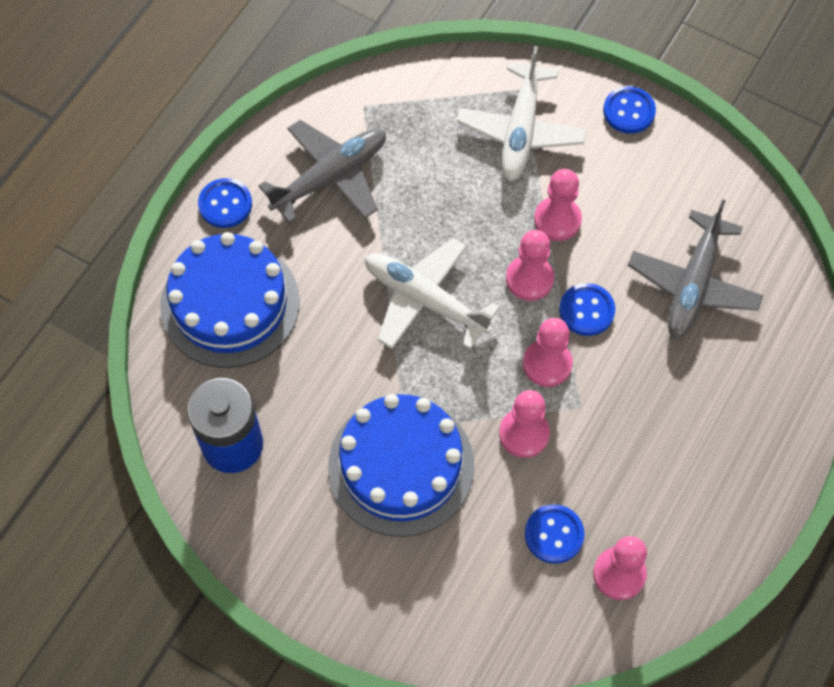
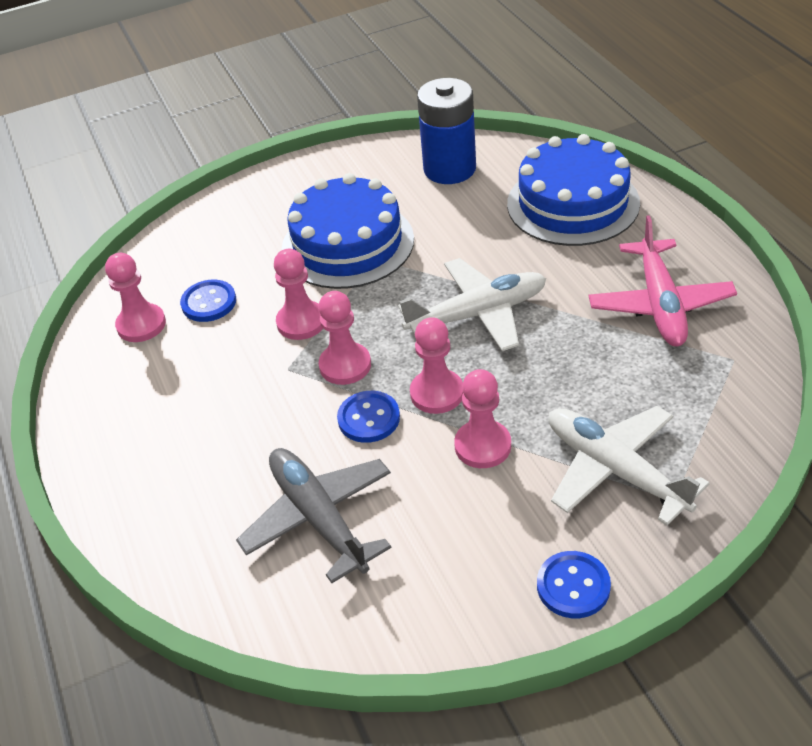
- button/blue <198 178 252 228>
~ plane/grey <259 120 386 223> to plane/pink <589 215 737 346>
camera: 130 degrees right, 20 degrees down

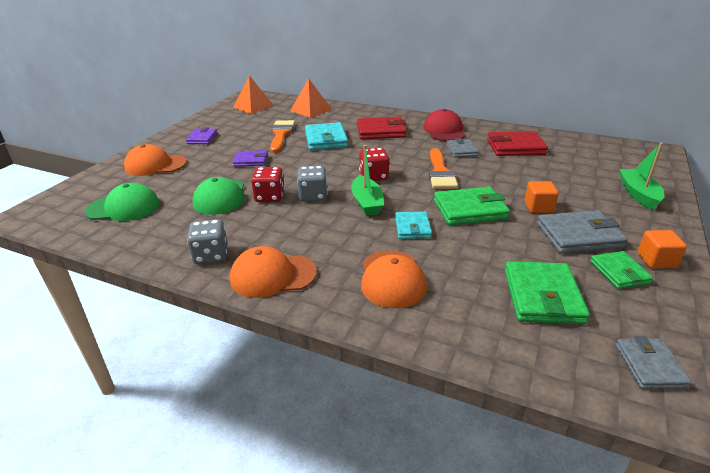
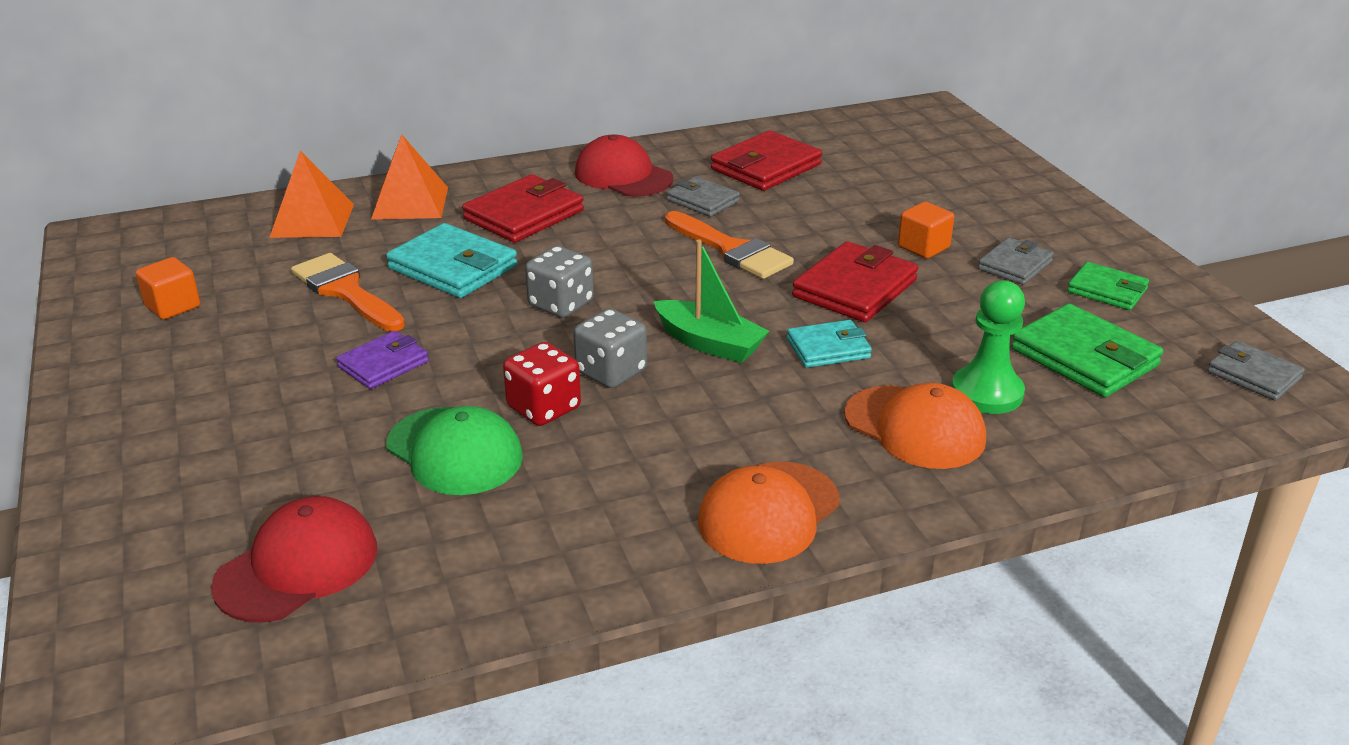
- cap/orange <124 144 187 176>
- wallet/purple <186 127 217 144>
- dice/red <359 148 389 181>
- boat/green <619 143 664 210>
+ pawn/green <951 280 1025 414>
~ dice/grey <187 219 228 264> to <525 246 594 318>
~ pyramid/orange <233 75 274 114> to <371 134 448 220>
~ cube/orange <638 230 687 269> to <136 257 200 320>
~ cap/green <85 183 160 221> to cap/red <211 496 377 623>
~ wallet/green <434 187 510 225> to wallet/red <792 241 918 322>
~ wallet/turquoise <395 211 432 239> = <787 320 872 368> 60 degrees counterclockwise
~ wallet/grey <537 210 628 254> = <978 237 1054 285> x0.62
camera: 45 degrees left, 0 degrees up

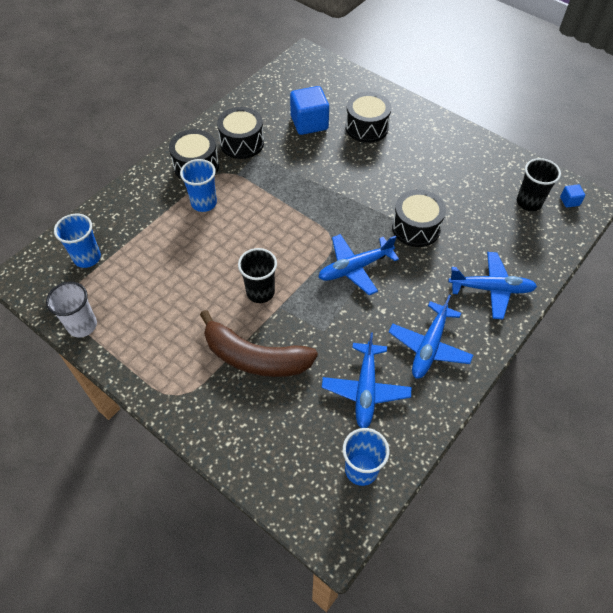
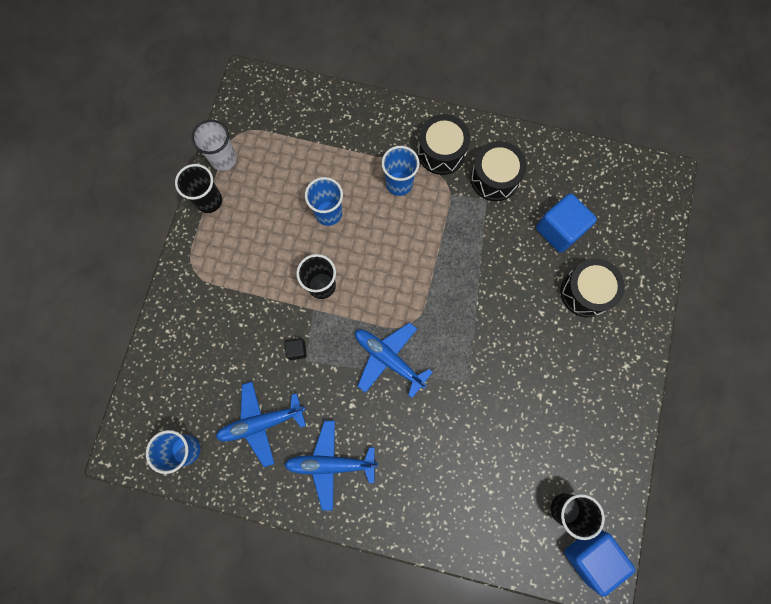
- banana/brown <200 310 318 377>
- drum/black <392 190 446 247>
- plane/blue <448 252 537 319>
+ cup/black <175 164 222 213>
+ cube/black <285 338 307 360>
~ cup/blue <54 214 101 268> to <305 177 343 226>
~ cube/blue <560 184 585 208> = <564 530 635 597> x2.18
camera: 65 degrees right, 20 degrees up

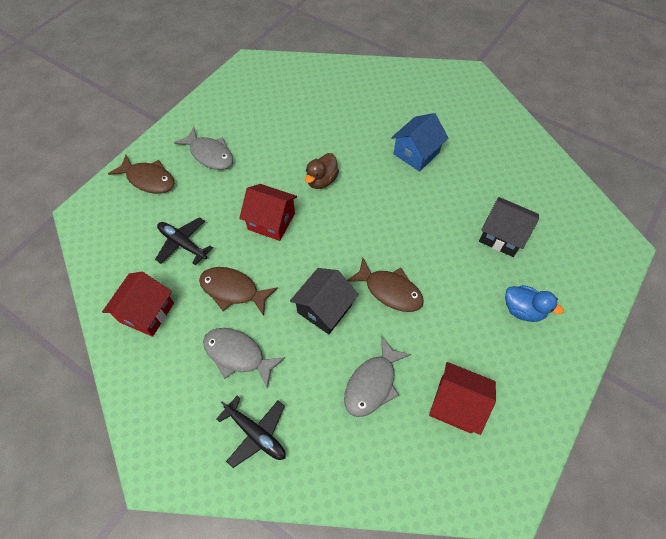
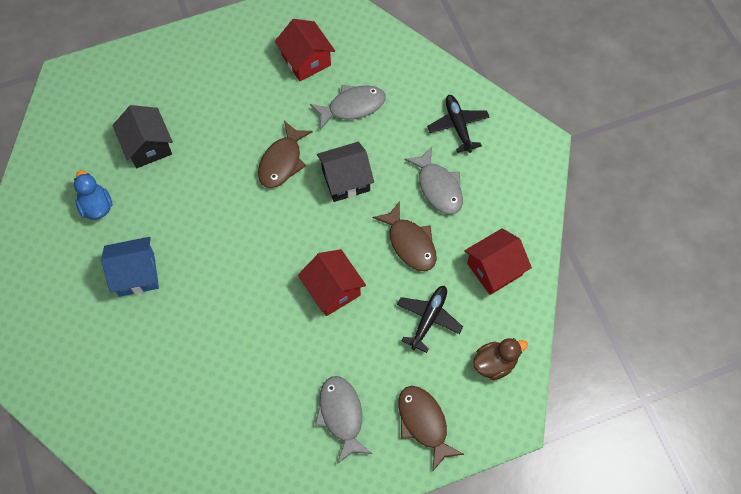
~ duck/brown <305 153 339 189> to <473 338 528 380>
~ duck/blue <505 285 564 322> to <74 170 112 220>
~ plane/black <155 217 213 266> = <397 286 463 353> 135 degrees counterclockwise
~ fish/brown <347 258 424 312> = <258 121 313 188> 135 degrees counterclockwise
camera: 145 degrees left, 5 degrees up

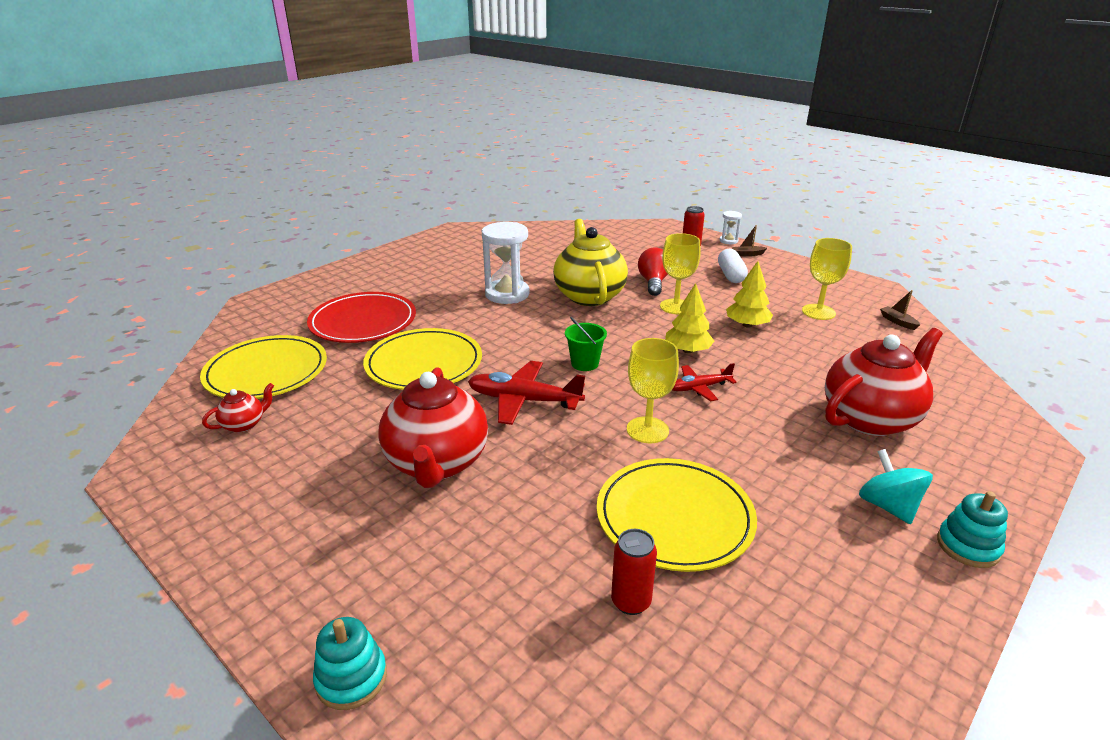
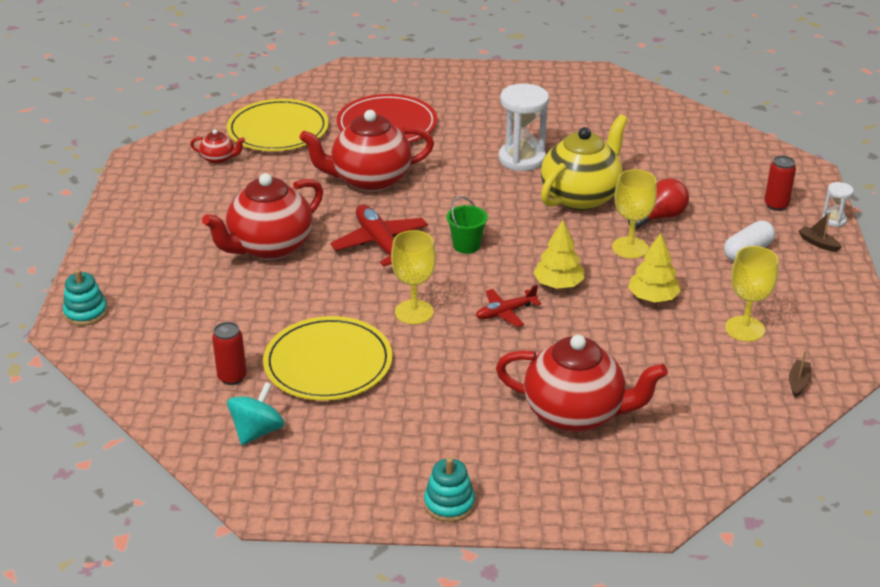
~ spinning top/turquoise <859 449 933 524> to <227 382 285 445>
~ plate/yellow <363 328 482 390> to teapot/red <299 110 434 192>
~ plane/red <672 363 737 401> = <476 285 541 327> 60 degrees counterclockwise
camera: 50 degrees right, 5 degrees up

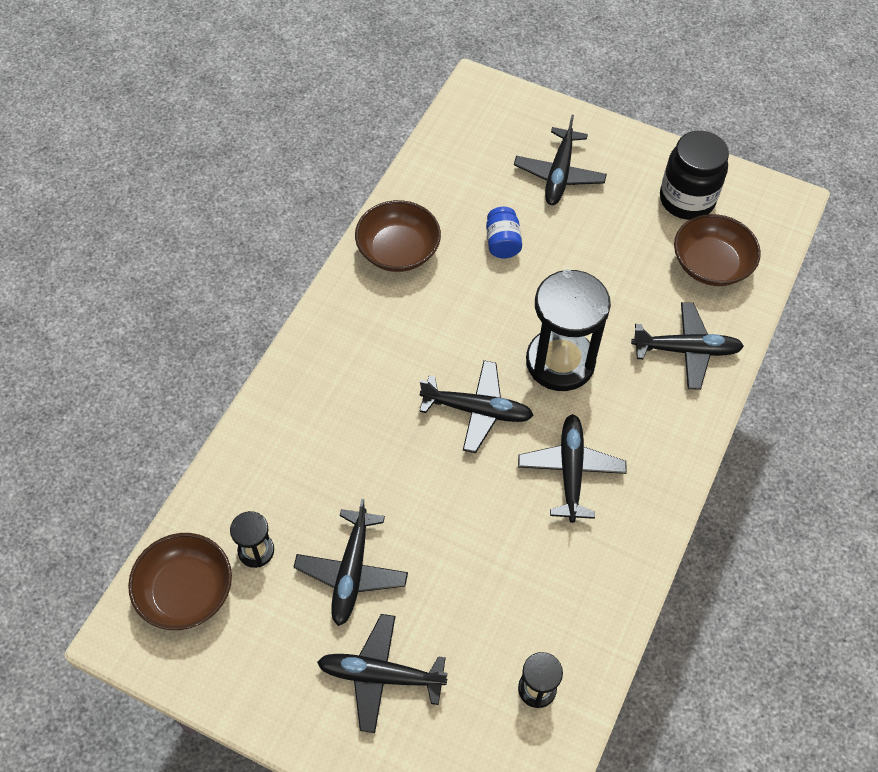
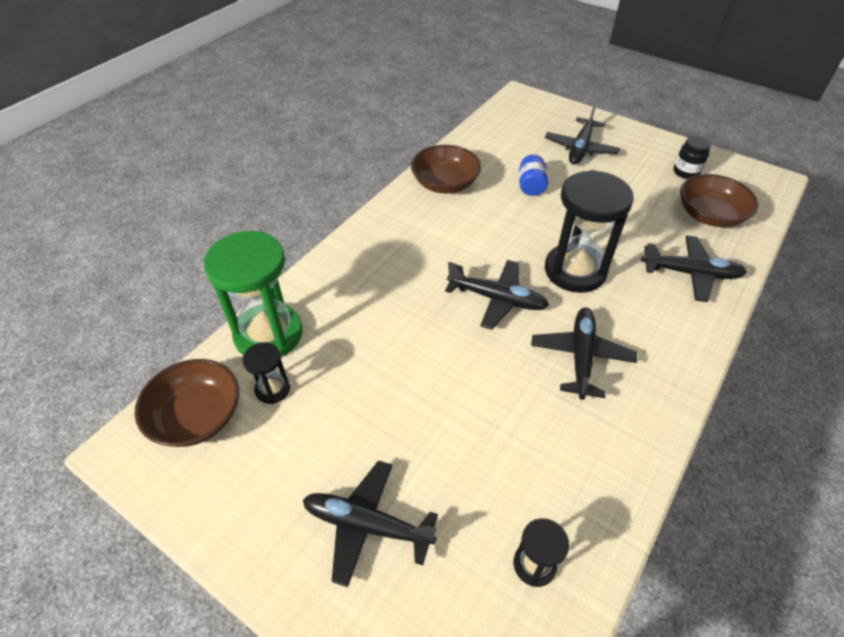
- plane/black <294 499 408 626>
+ hourglass/green <204 231 303 357>
~ jar/black <660 131 729 220> = <674 136 711 179> x0.56
camera: 10 degrees right, 10 degrees down

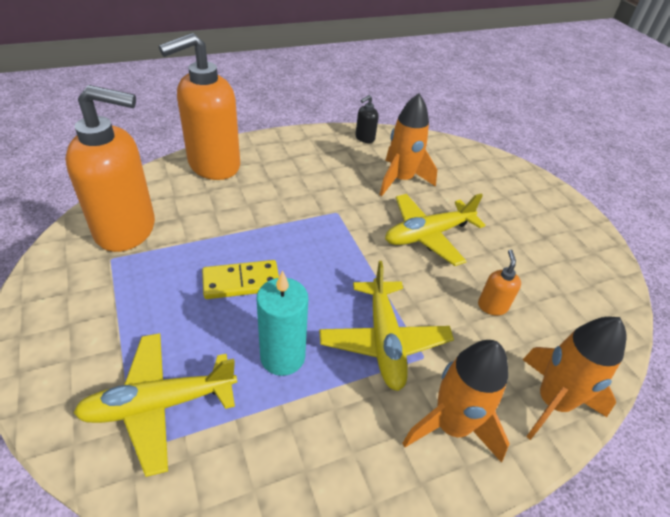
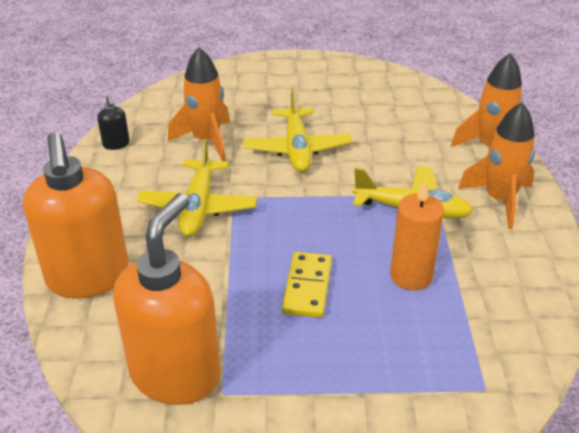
- soap dispenser/orange <478 250 521 316>
~ plane/yellow <73 333 237 477> to <137 139 257 237>
~ candle/turquoise <257 270 308 376> to candle/orange <390 181 444 291>
camera: 65 degrees left, 5 degrees down

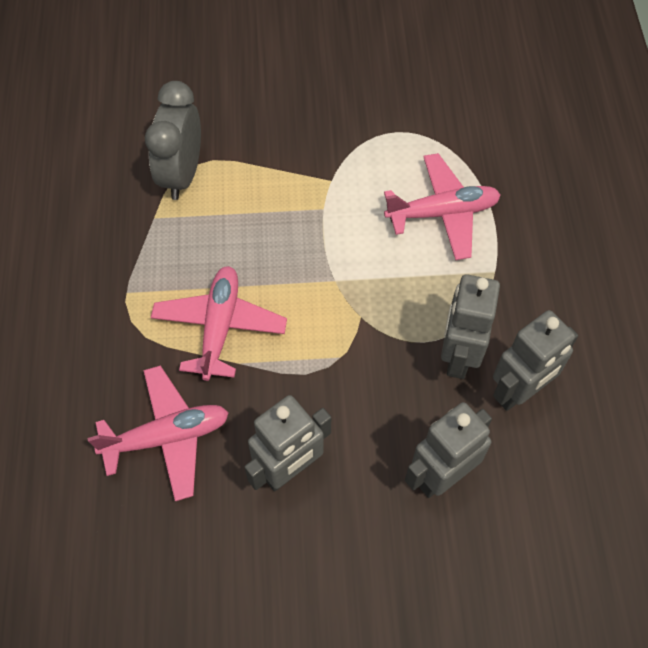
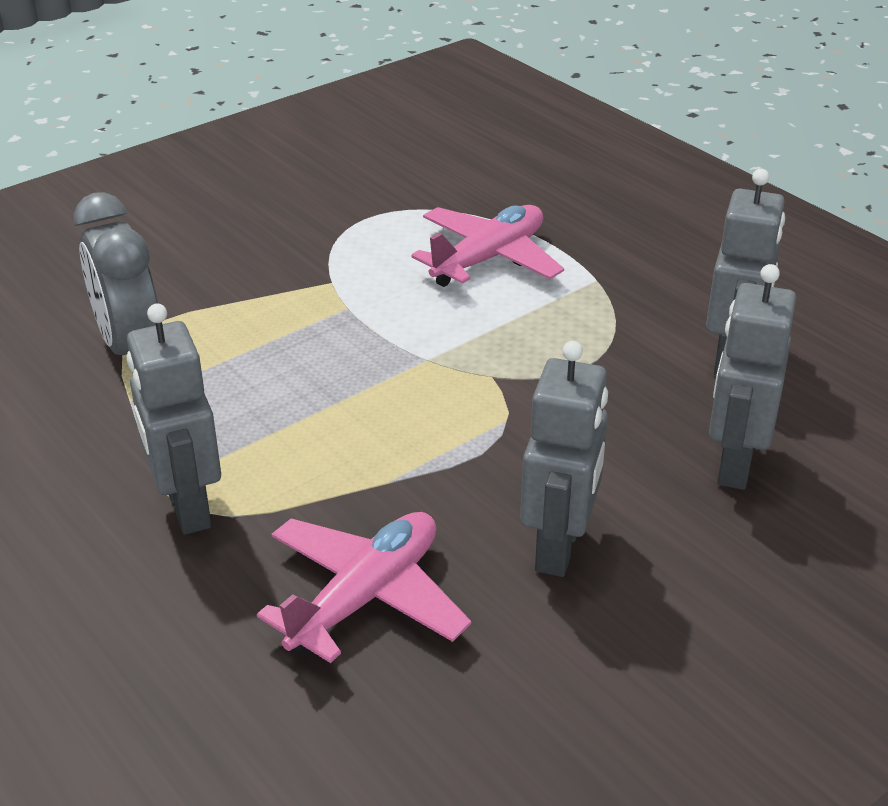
- plane/pink <151 266 287 381>
~ robot/grey <441 274 500 379> to <126 303 221 535>
camera: 35 degrees left, 25 degrees down

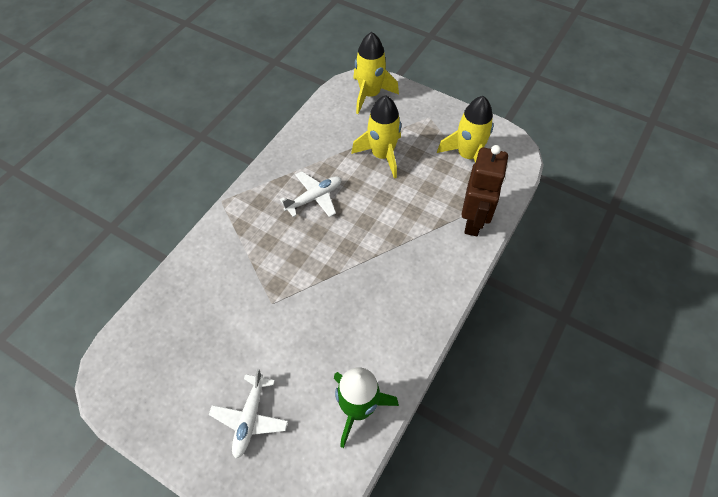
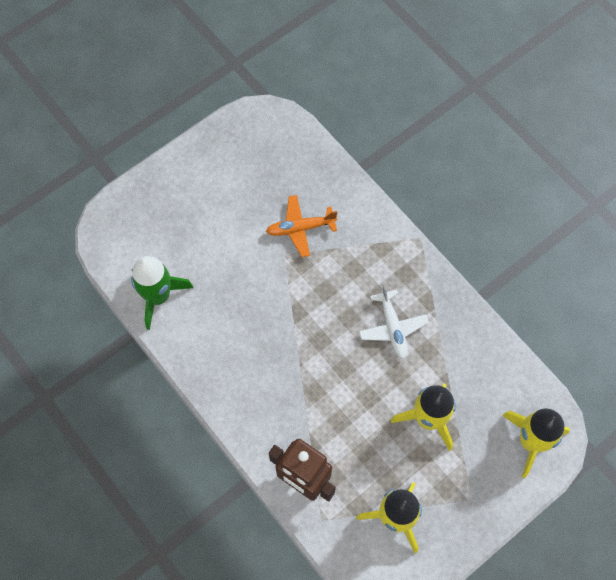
- plane/white <209 369 288 459>
+ plane/orange <266 195 338 257>
camera: 110 degrees right, 10 degrees up

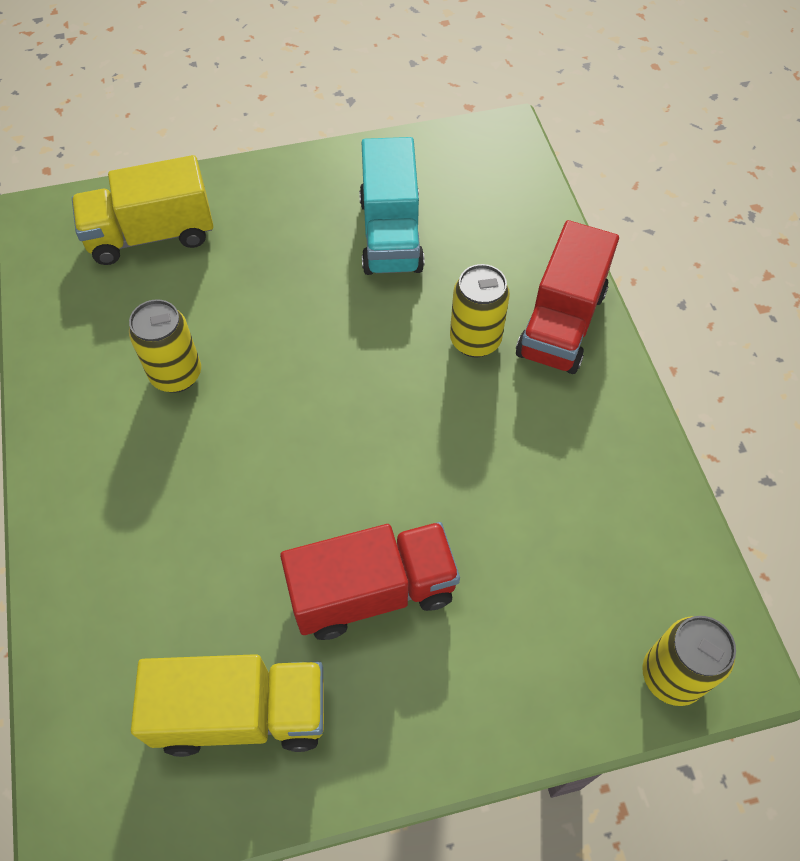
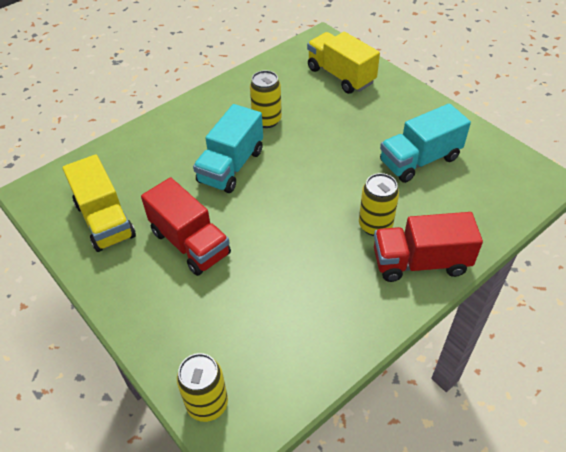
+ truck/turquoise <193 104 263 193>
camera: 65 degrees right, 10 degrees down

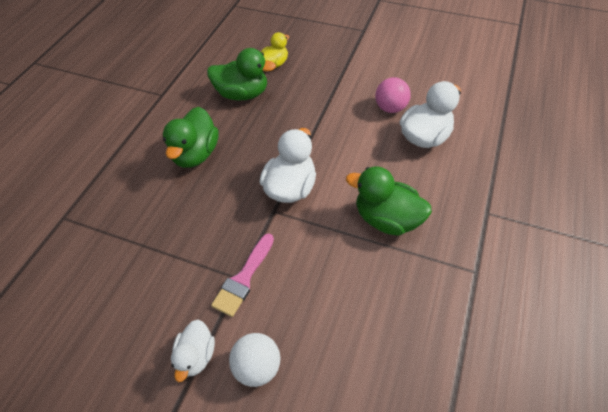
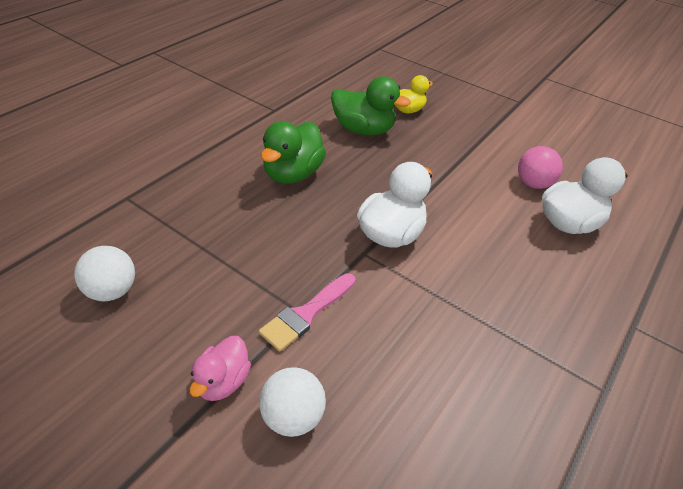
- duck/green <346 166 432 236>
+ ball/white <74 246 135 301>
~ duck/white <171 320 215 382> to duck/pink <189 336 251 401>
camera: 10 degrees right, 10 degrees down

